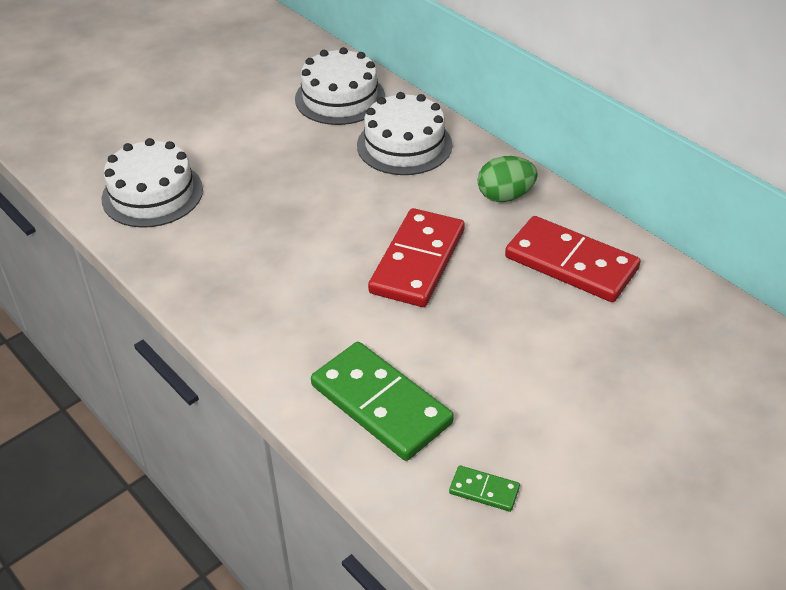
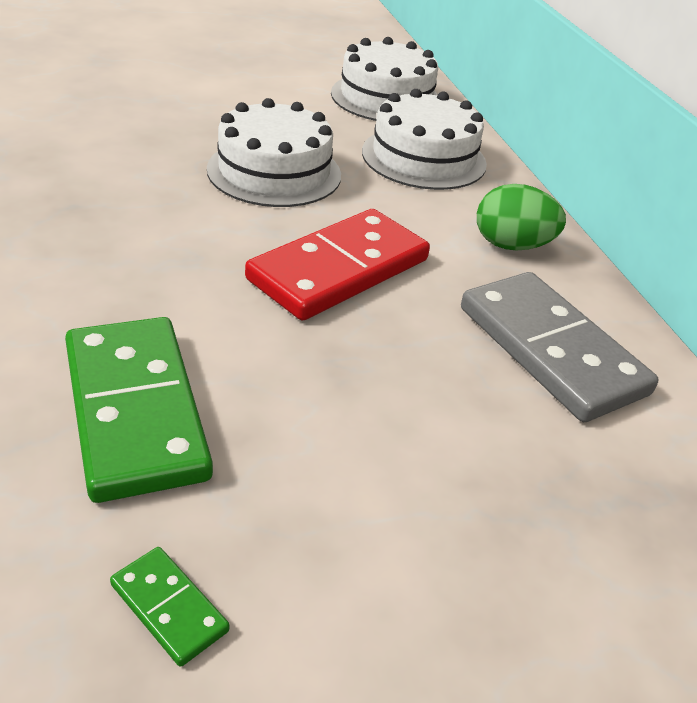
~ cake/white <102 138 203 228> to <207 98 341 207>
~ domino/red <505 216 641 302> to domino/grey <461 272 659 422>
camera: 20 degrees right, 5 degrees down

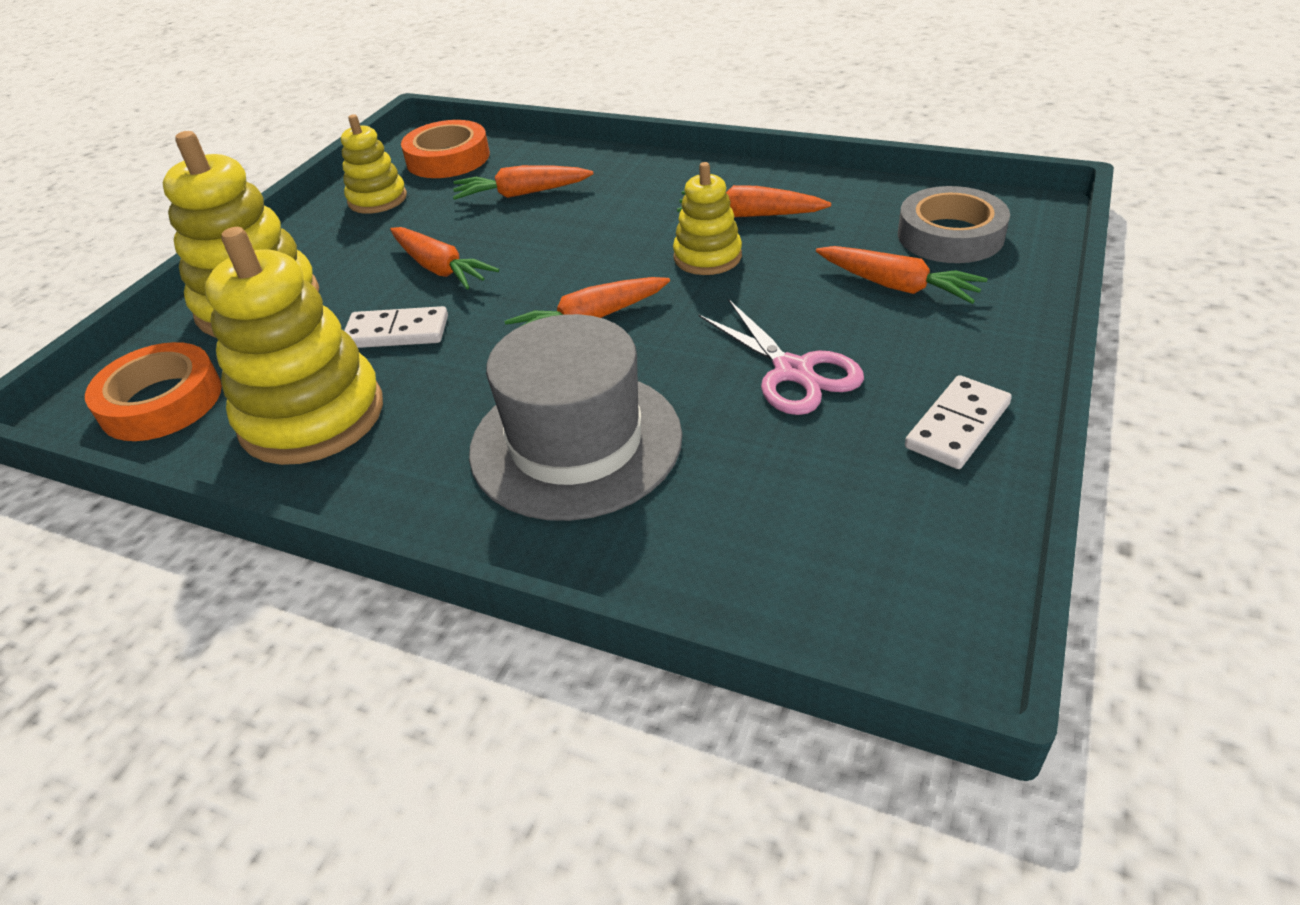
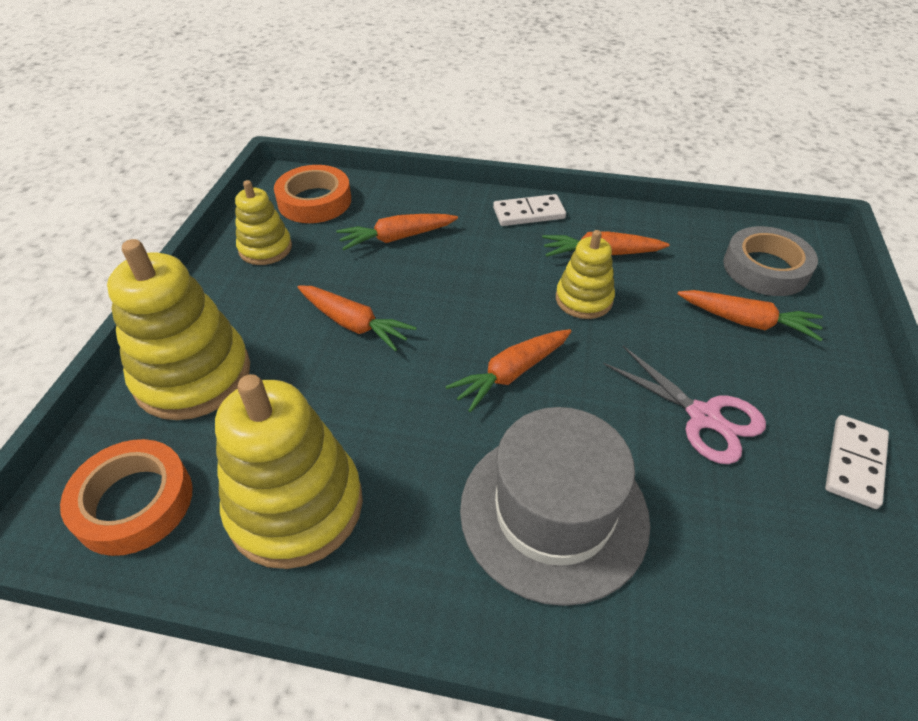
~ domino/white <344 306 448 348> to <493 194 566 226>
camera: 15 degrees left, 5 degrees up

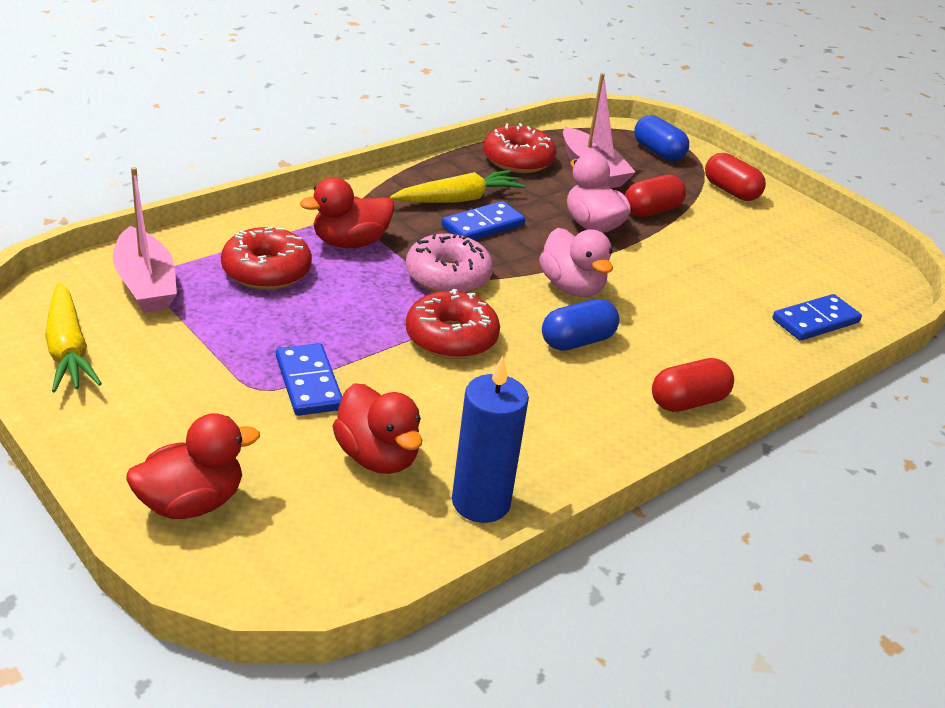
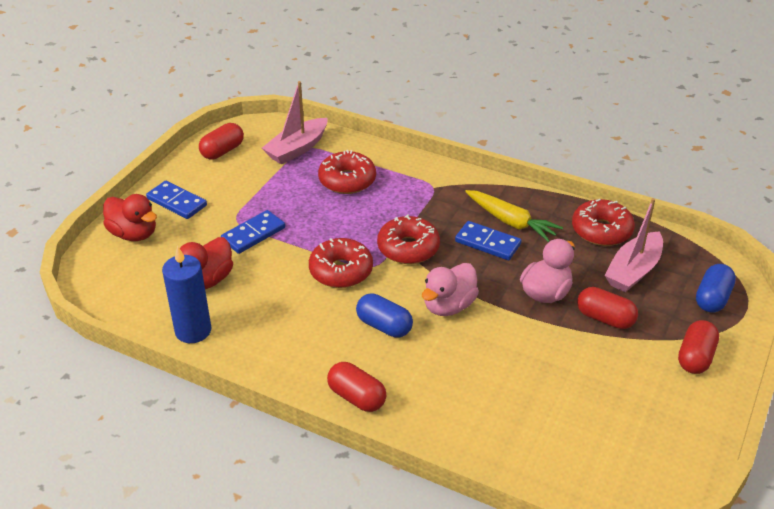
- duck/red <300 177 395 248>
~ domino/blue <773 294 862 341> to <146 181 207 219>
~ carrot/yellow <45 282 102 392> to capsule/red <199 123 244 159>
~ donut/pink <406 233 493 293> to donut/red <377 215 440 264>
camera: 70 degrees right, 5 degrees up

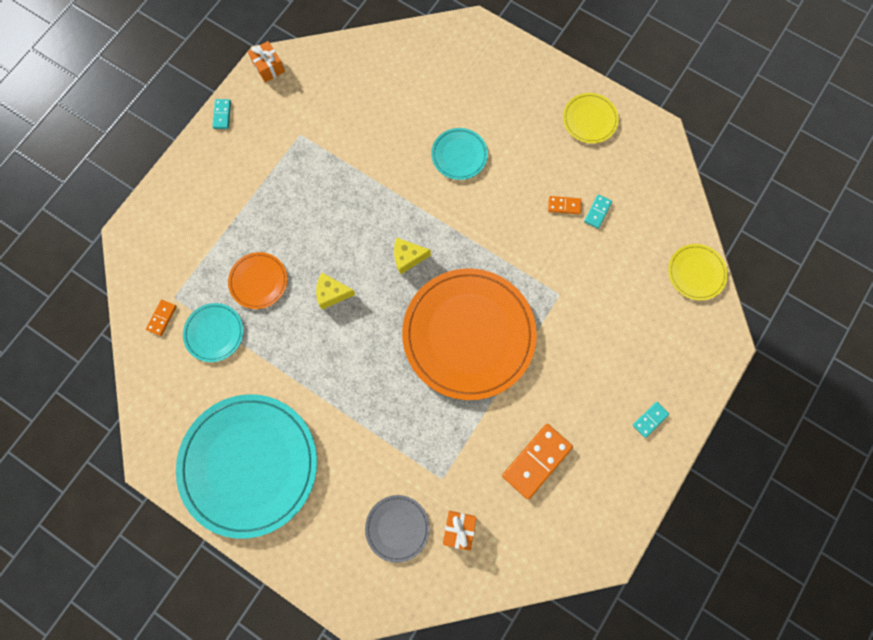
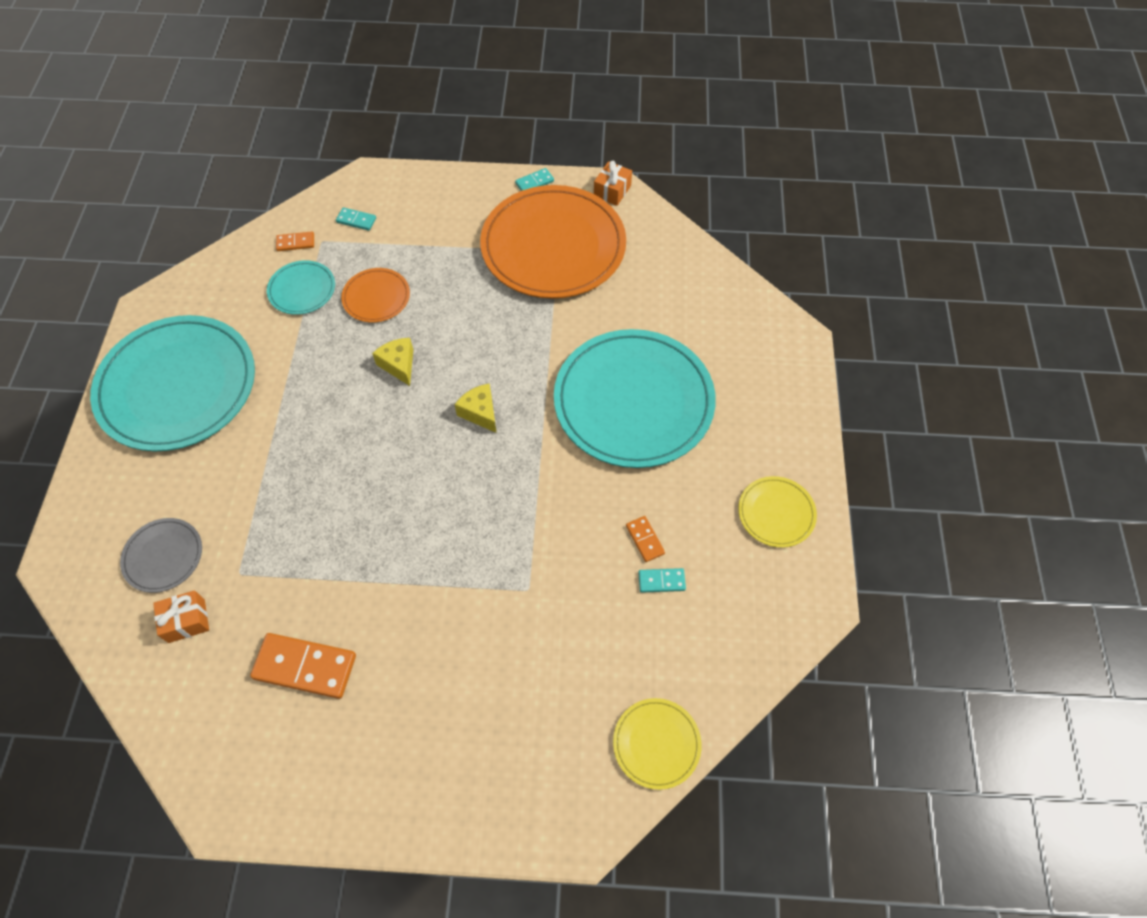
~ plate/orange <402 268 537 400> to <480 185 626 299>
~ domino/turquoise <633 402 669 438> to <336 207 376 231>
~ plate/turquoise <431 128 488 180> = <554 329 716 468> x2.21
camera: 60 degrees right, 15 degrees down

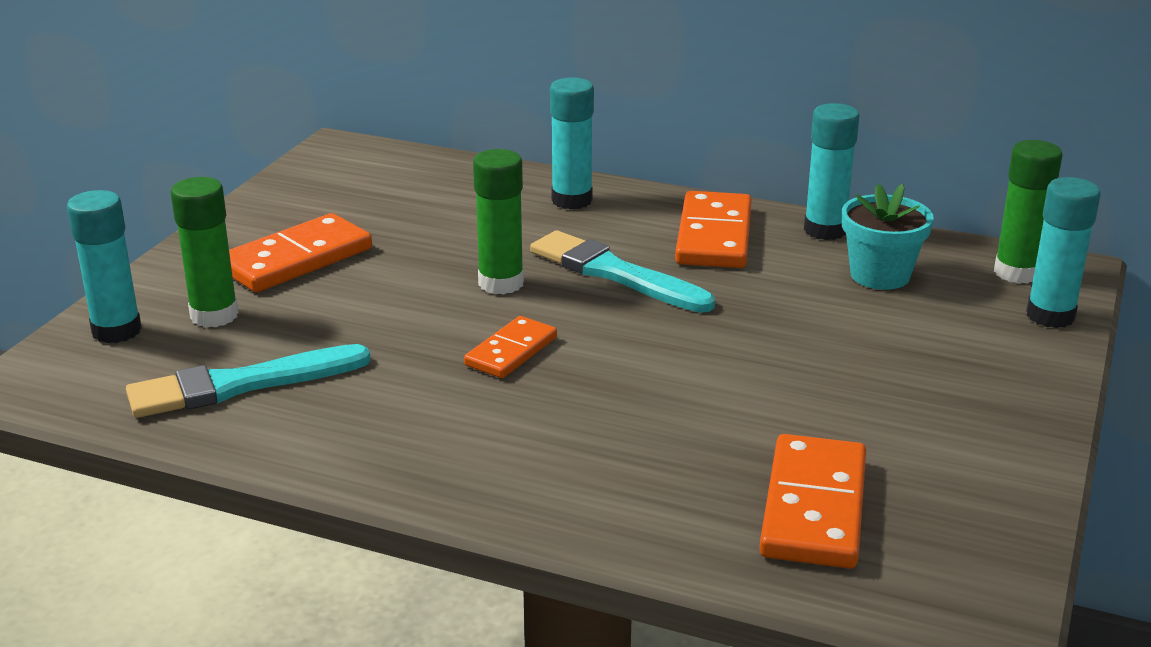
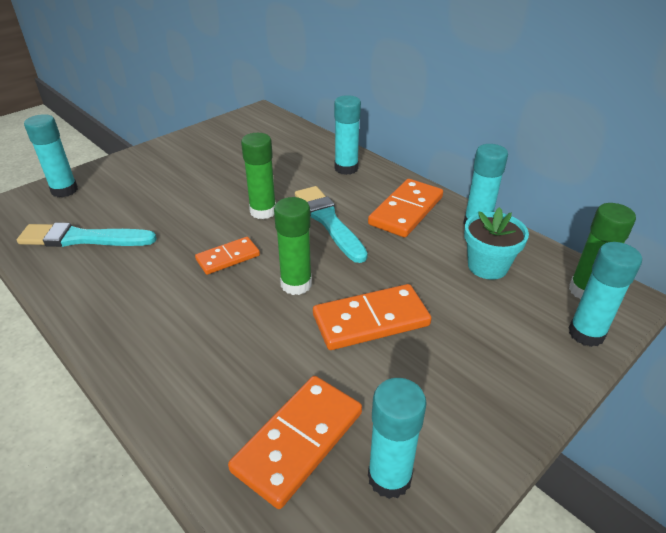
+ glue stick/turquoise <368 378 427 499>
~ glue stick/green <171 177 239 328> to <274 197 312 295>
~ domino/orange <229 213 372 292> to <313 284 432 350>
camera: 25 degrees right, 10 degrees up

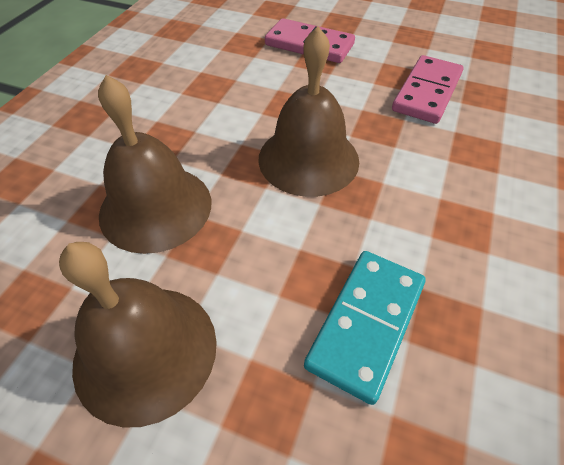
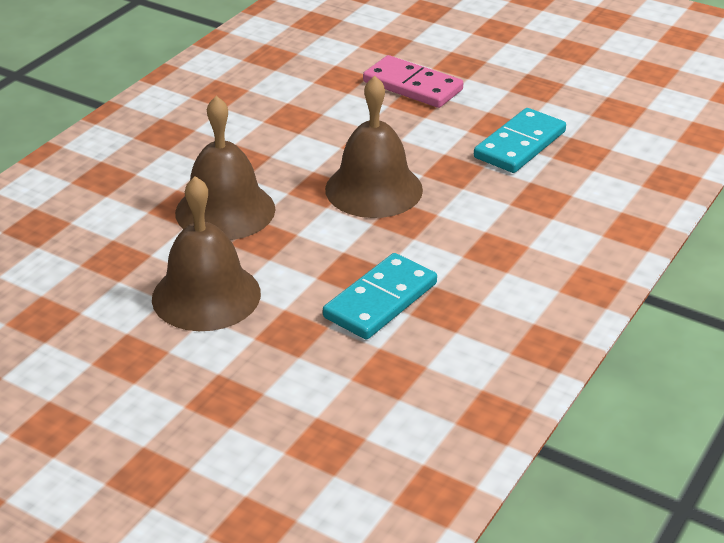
~ domino/pink <392 55 463 124> to domino/turquoise <474 108 566 173>
camera: 10 degrees right, 15 degrees down

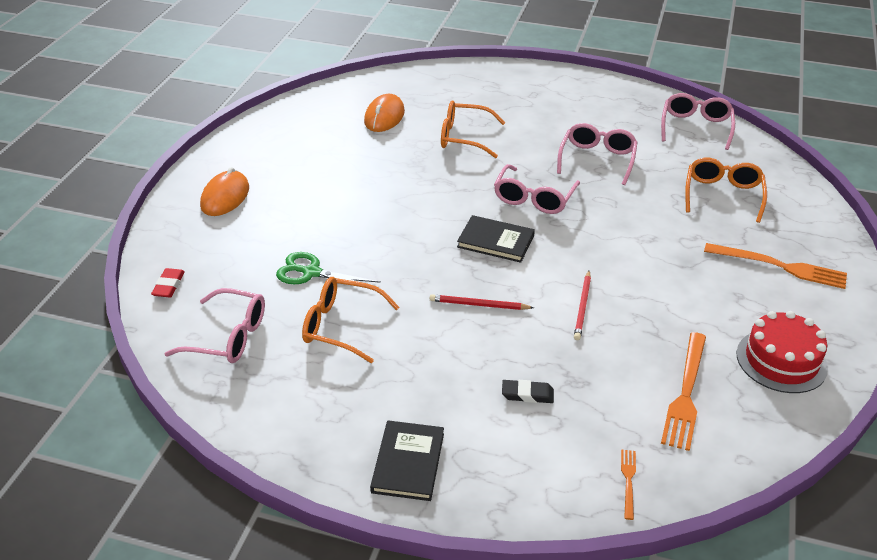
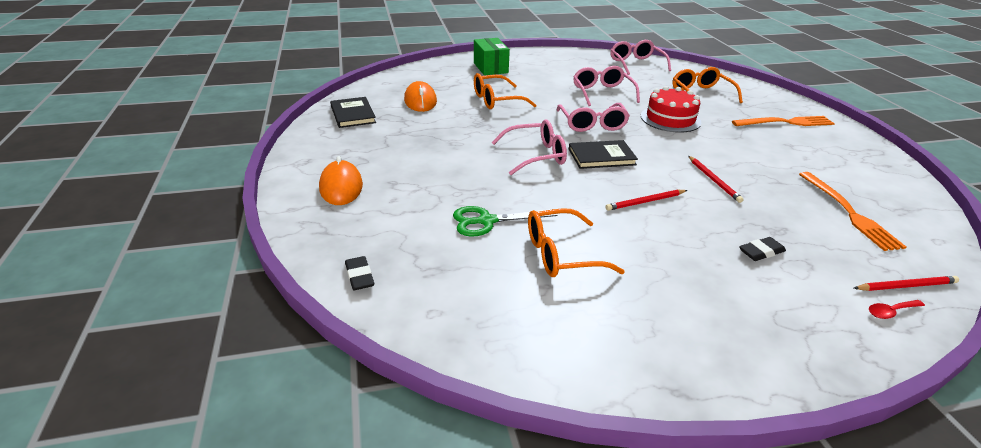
+ box/green <474 38 510 75>
+ spoon/red <869 300 925 319>
~ glasses/pink <164 288 265 363> to <491 119 567 175>
~ book/black <370 420 444 501> to <330 97 376 128>
~ cake/red <737 311 828 393> to <641 86 701 133>
~ fork/orange <621 449 636 520> to pencil/red <854 276 959 291>
~ eraser/red <151 268 185 298> to eraser/black <345 256 374 290>
camera: 30 degrees left, 5 degrees down

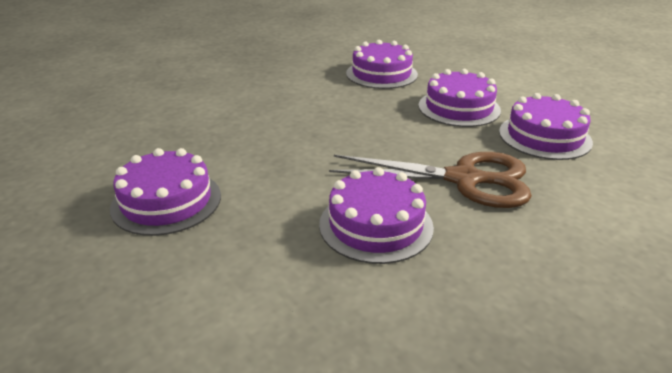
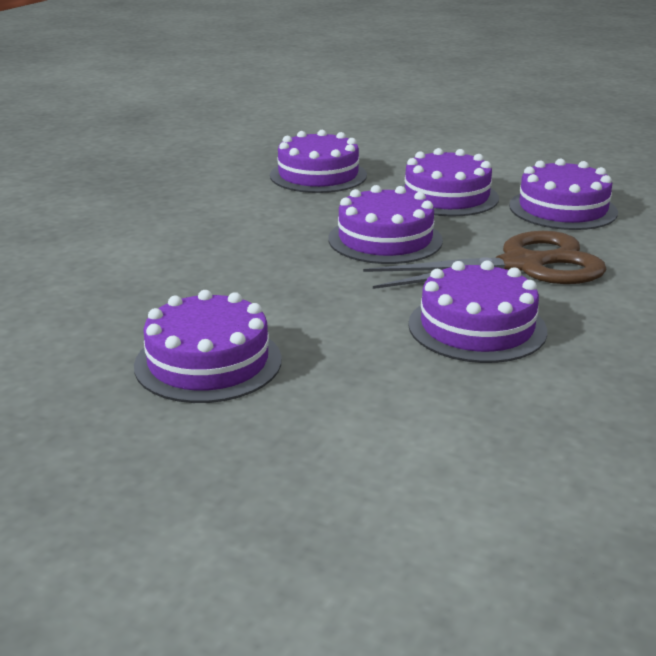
+ cake/purple <329 185 443 264>
camera: 25 degrees left, 5 degrees down

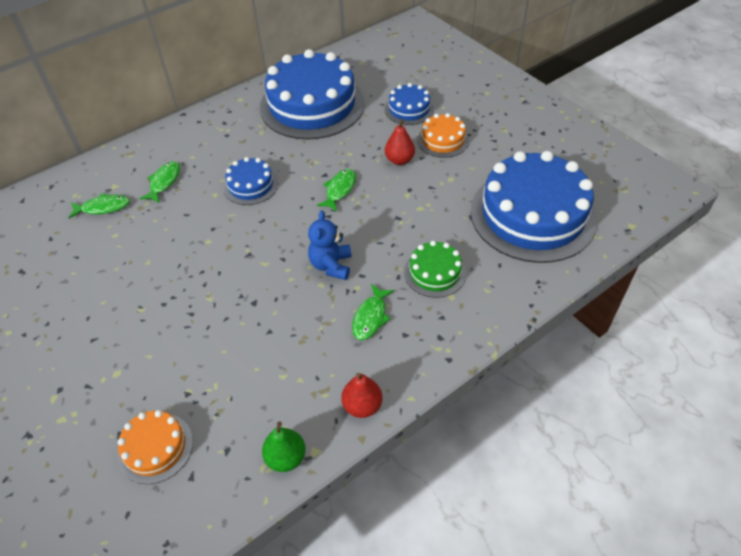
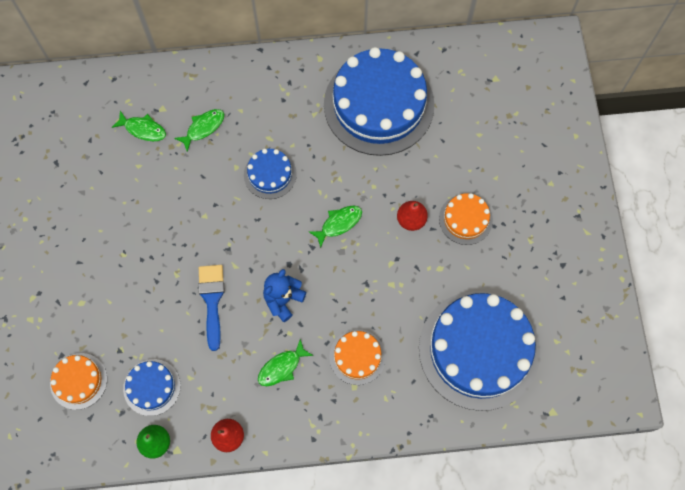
+ brush/blue <198 265 225 351>
~ cake/blue <385 83 434 125> to <123 359 181 416>
~ cake/green <404 241 466 298> to cake/orange <329 329 386 385>
camera: 30 degrees right, 20 degrees up

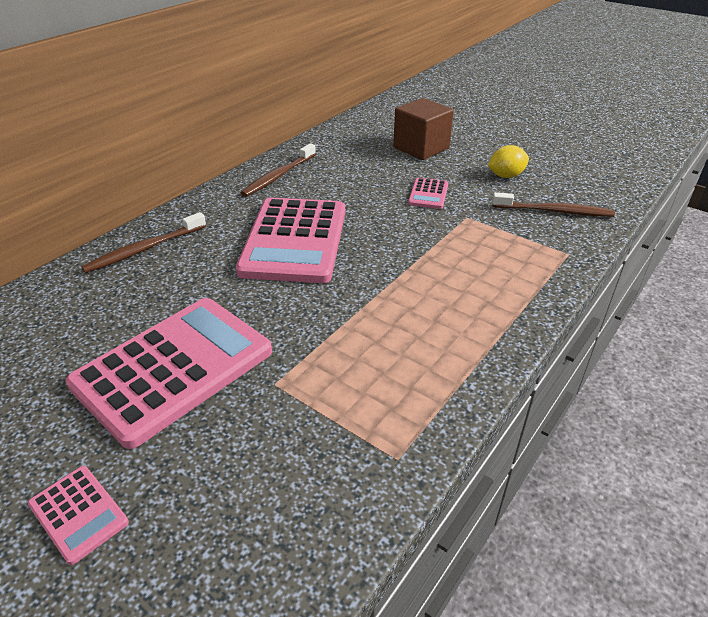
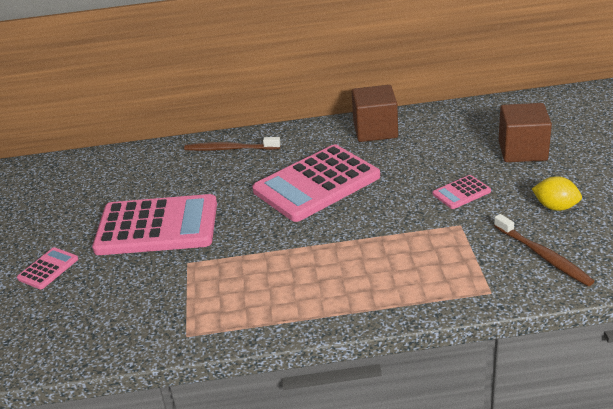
~ toothbrush/brown <241 144 316 197> to cube/brown <352 85 398 142>
~ calculator/pink <28 466 129 565> = <17 247 78 289> 150 degrees counterclockwise
camera: 50 degrees right, 5 degrees down

